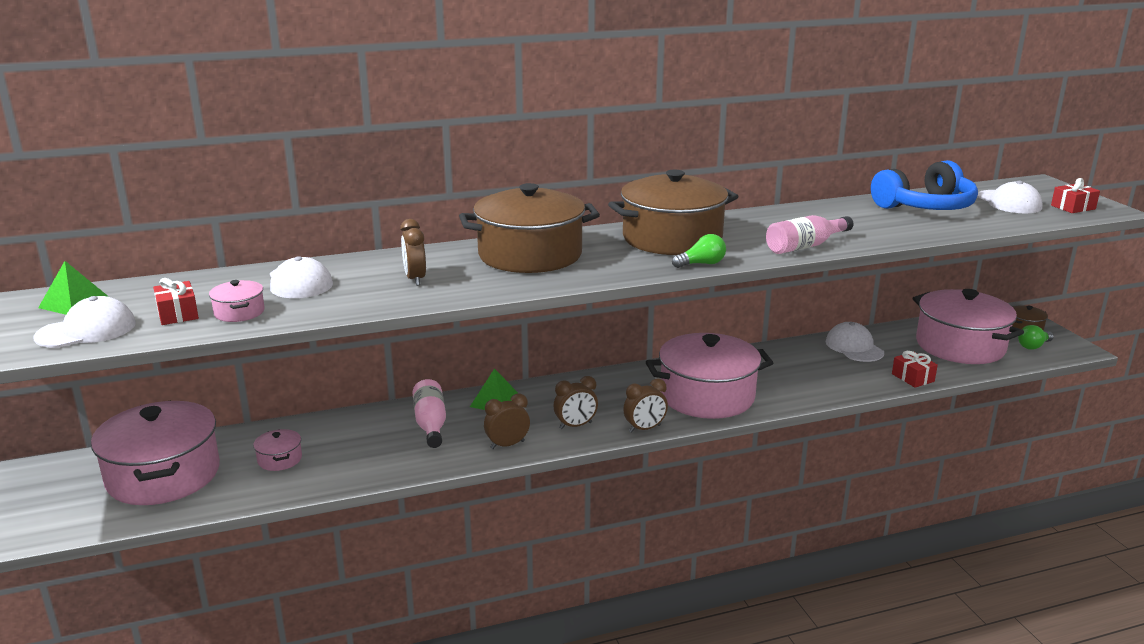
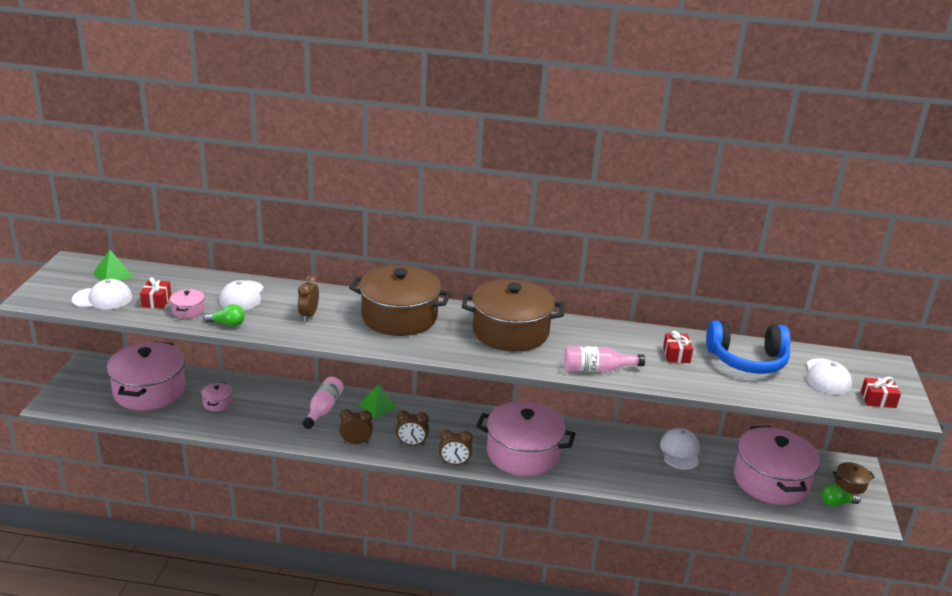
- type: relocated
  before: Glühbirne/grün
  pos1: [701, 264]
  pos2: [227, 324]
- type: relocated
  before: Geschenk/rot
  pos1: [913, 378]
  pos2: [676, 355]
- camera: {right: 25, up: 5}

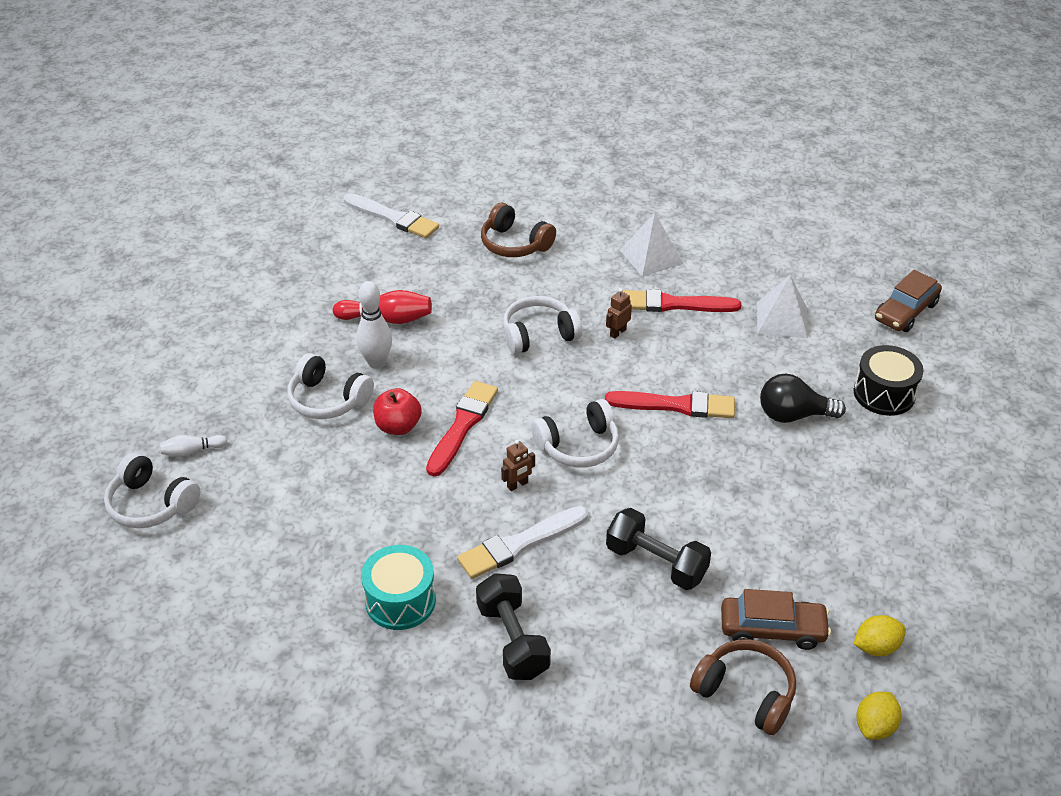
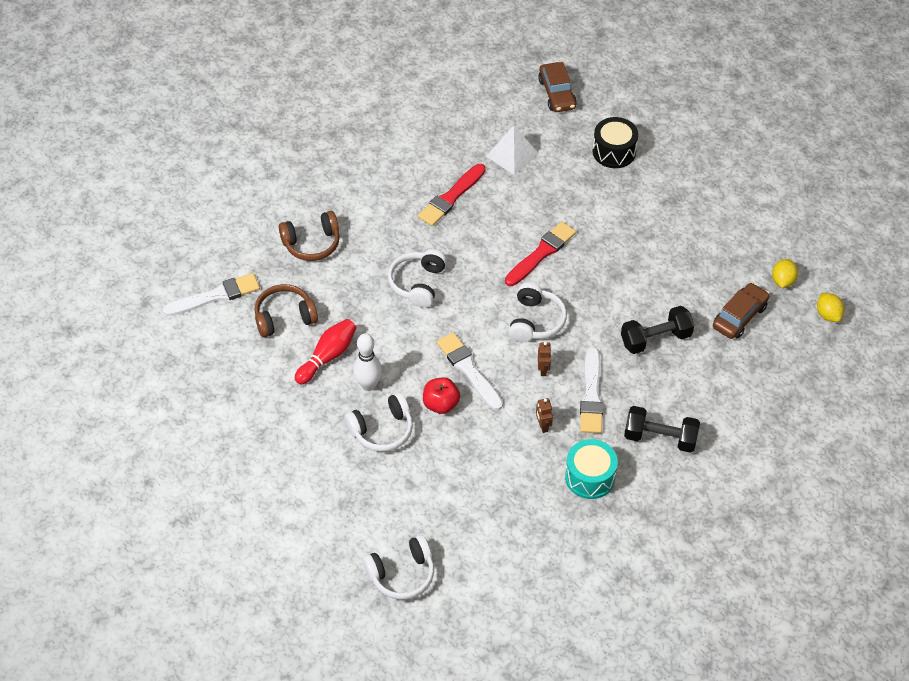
- type: relocated
  before: Kopfhörer/braun
  pos1: [745, 693]
  pos2: [284, 317]
- type: colour
  before: Pinsel/rot
  after: Pinsel/weiß
  pos1: [462, 426]
  pos2: [469, 370]
- type: relocated
  before: Roboter/braun
  pos1: [617, 332]
  pos2: [543, 426]
- type: missing
  before: Bowlingkegel/weiß
  pos1: [192, 451]
- type: missing
  before: Pyramide/weiß
  pos1: [651, 256]
- type: missing
  before: Glühbirne/schwarz
  pos1: [793, 415]
- camera: {right: -55, up: 10}

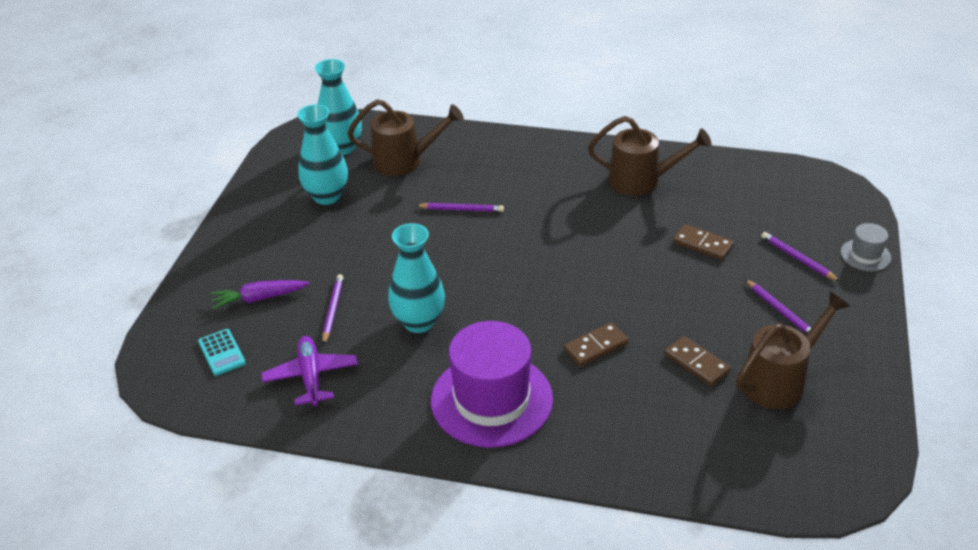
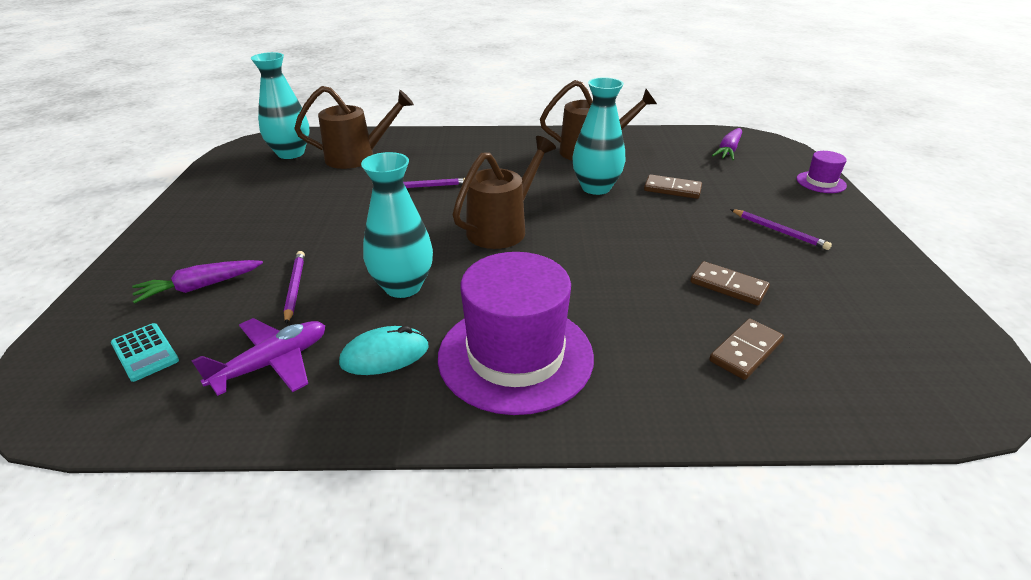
- type: spun
  before: Flugzeug/lila
  pos1: [311, 376]
  pos2: [272, 363]
  turn: 75
- type: appeared
  after: Computermaus/türkis
  pos2: [385, 355]
- type: relocated
  before: Gießkanne/braun
  pos1: [780, 380]
  pos2: [503, 228]
- type: relocated
  before: Vase/türkis
  pos1: [327, 196]
  pos2: [596, 188]
- type: relocated
  before: Dominostein/braun
  pos1: [596, 346]
  pos2: [746, 351]
- type: appeared
  after: Karotte/lila
  pos2: [728, 150]
- type: colour
  before: Hut/grau
  after: Hut/lila
  pos1: [865, 255]
  pos2: [821, 182]
- type: missing
  before: Bleistift/lila
  pos1: [797, 258]
- camera: {right: -15, up: -5}

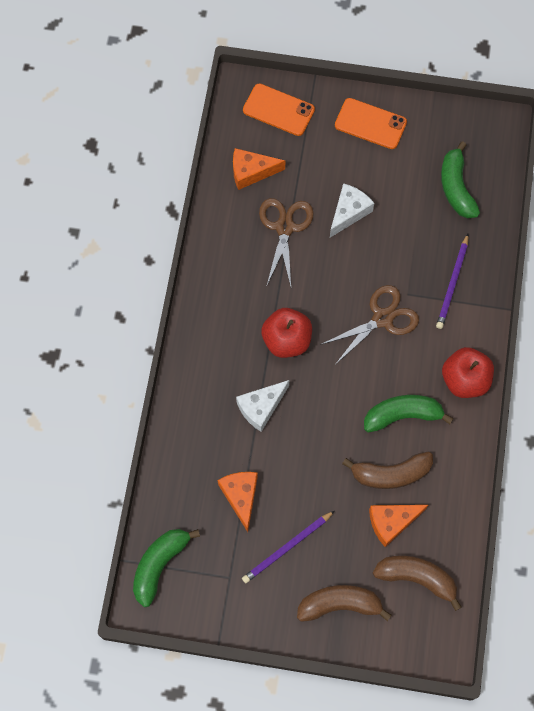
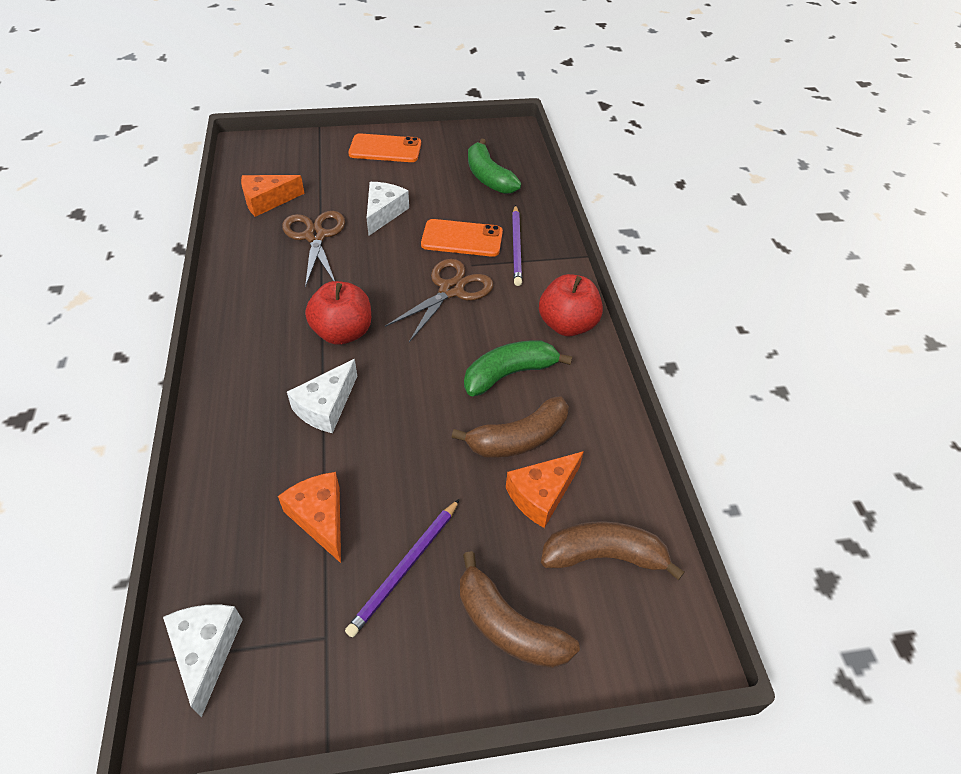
- type: exchanged
  before: Banane/grün
  after: Käse/weiß
  pos1: [159, 565]
  pos2: [206, 651]
- type: relocated
  before: Handy/orange
  pos1: [278, 110]
  pos2: [462, 239]
- type: spun
  before: Banane/braun
  pos1: [340, 604]
  pos2: [508, 626]
  turn: -120
- camera: {right: -20, up: -20}

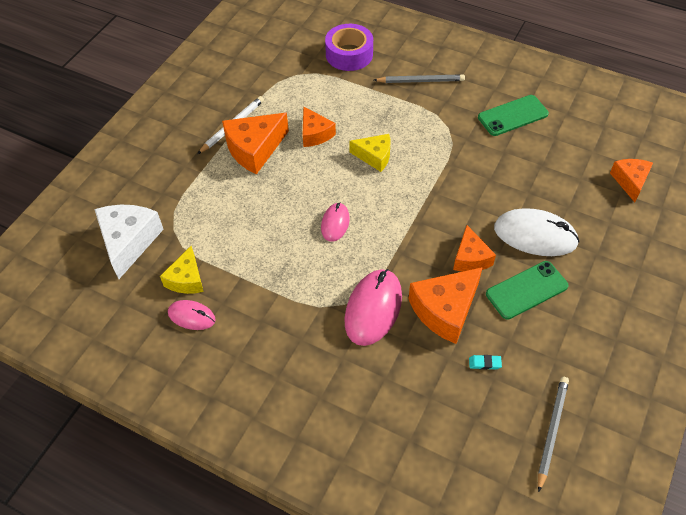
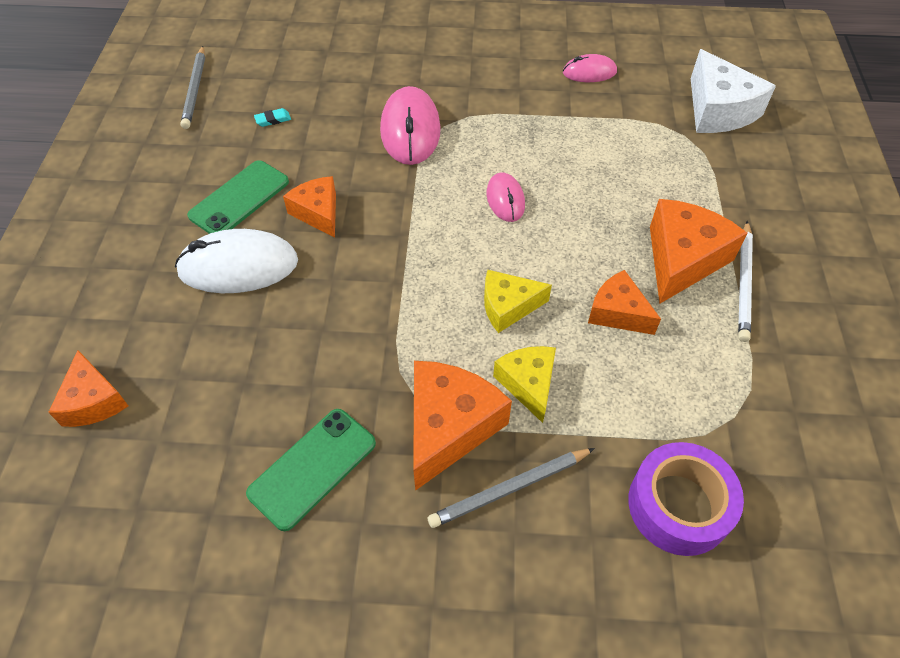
- type: relocated
  before: Käse/orange
  pos1: [445, 310]
  pos2: [449, 427]
- type: relocated
  before: Käse/gelb
  pos1: [186, 279]
  pos2: [528, 384]
- camera: {right: 155, up: 0}

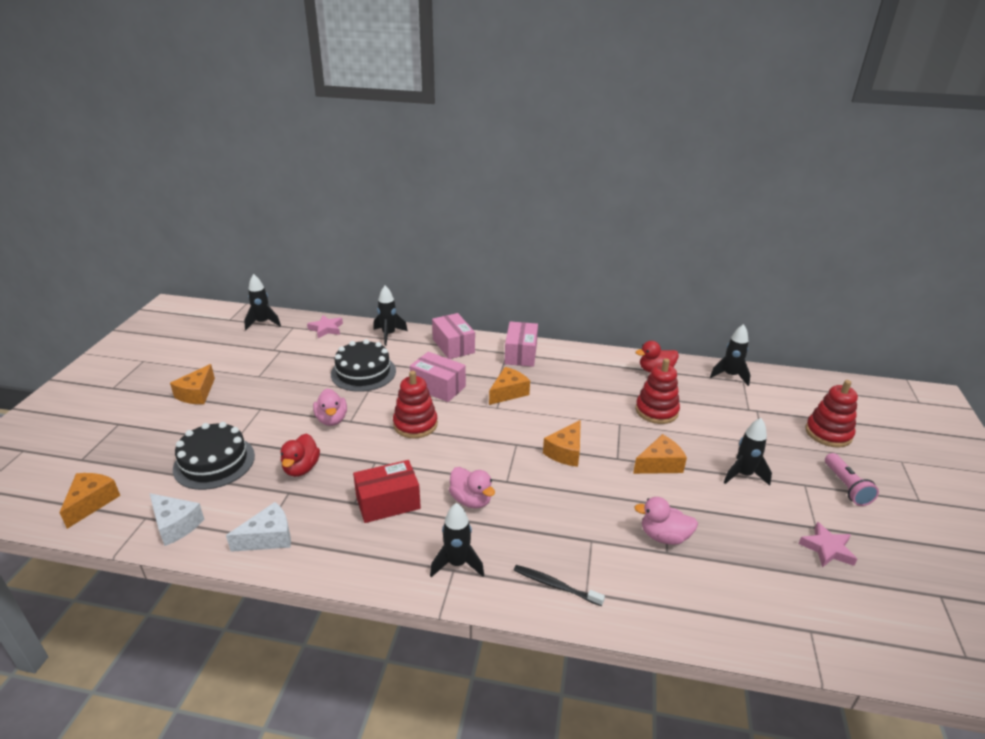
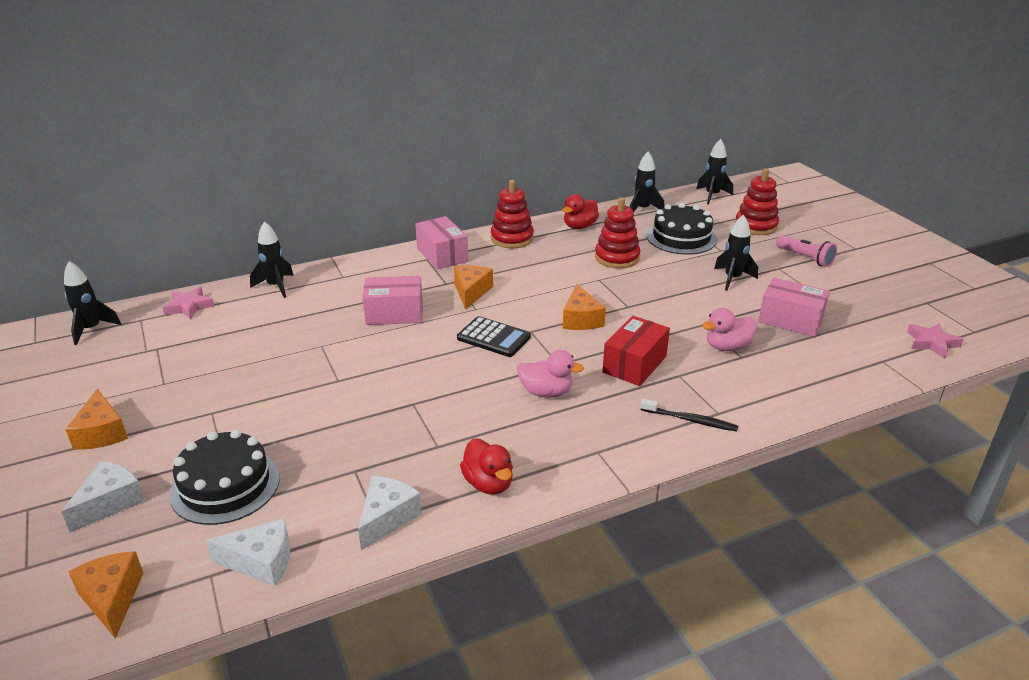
- type: appeared
  after: Käse/weiß
  pos2: [110, 503]
- type: appeared
  after: Taschenrechner/schwarz
  pos2: [493, 338]
- type: relocated
  before: Ente/rot
  pos1: [301, 468]
  pos2: [488, 483]
- type: relocated
  before: Stapelspielzeug/rot
  pos1: [415, 424]
  pos2: [512, 238]
- type: relocated
  before: Schachtel/rot
  pos1: [388, 502]
  pos2: [634, 364]
- type: spun
  before: Zahnbürste/schwarz
  pos1: [555, 585]
  pos2: [691, 420]
  turn: -150
- type: relocated
  before: Kuchen/schwarz
  pos1: [363, 372]
  pos2: [681, 238]
- type: relocated
  before: Rakete/schwarz
  pos1: [457, 564]
  pos2: [712, 195]
- type: relocated
  before: Schachtel/rosa
  pos1: [453, 346]
  pos2: [790, 320]
- type: relocated
  before: Stern/rosa
  pos1: [827, 549]
  pos2: [931, 343]
- type: missing
  before: Ente/rosa
  pos1: [332, 419]
- type: missing
  before: Käse/orange
  pos1: [659, 464]
- camera: {right: -35, up: 0}

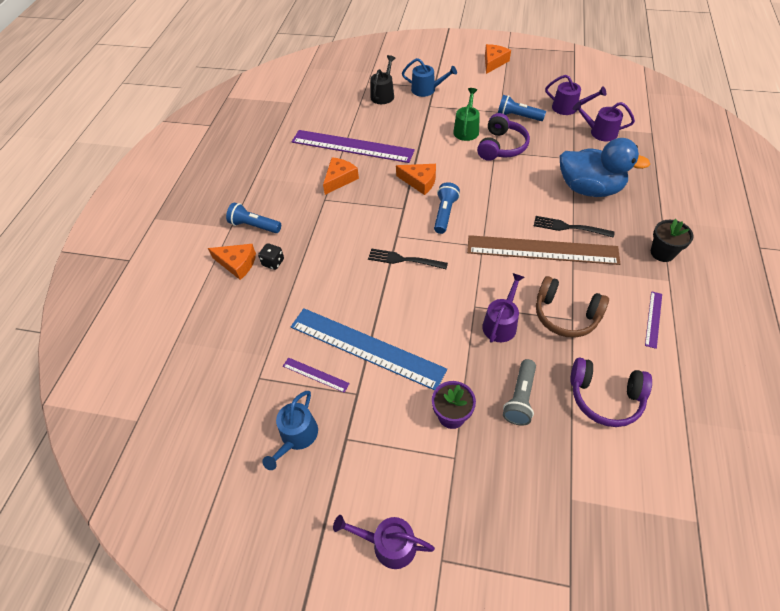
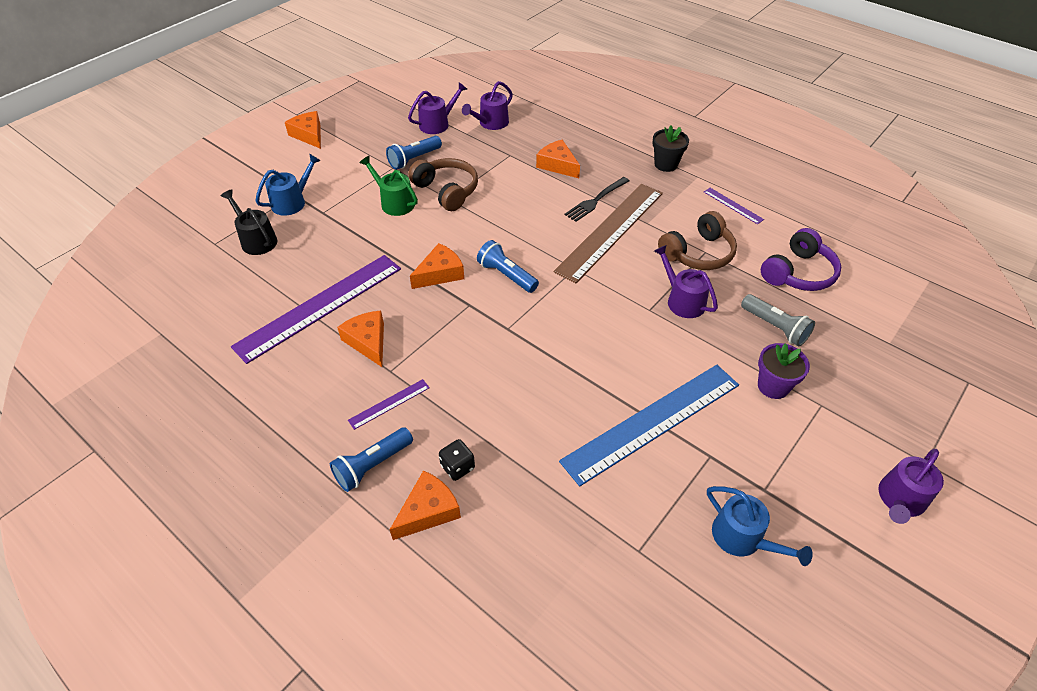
- type: relocated
  before: Lineal/lila
  pos1: [315, 374]
  pos2: [389, 404]
- type: colour
  before: Kopfhörer/lila
  after: Kopfhörer/braun
  pos1: [501, 147]
  pos2: [447, 191]
- type: exchanged
  before: Ente/blau
  after: Käse/orange
  pos1: [589, 188]
  pos2: [557, 165]
- type: missing
  before: Gabel/schwarz
  pos1: [404, 260]
- camera: {right: -65, up: -5}

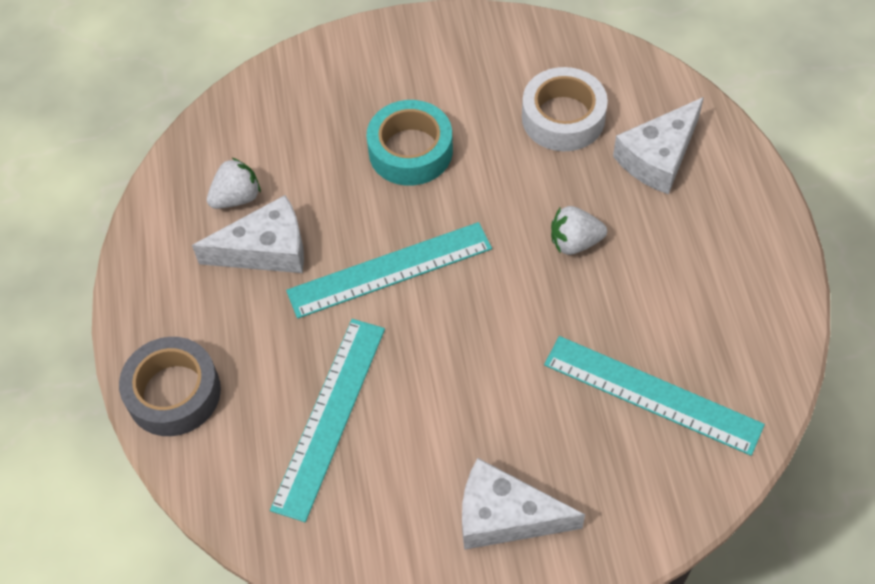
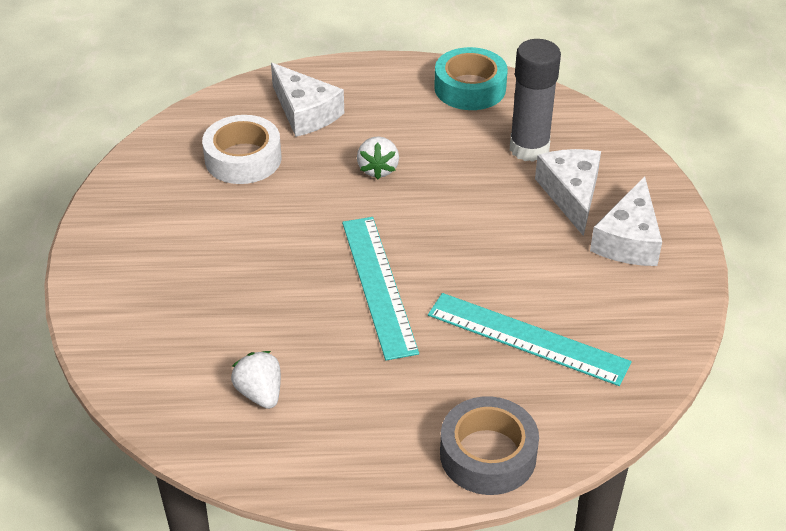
- type: relocated
  before: Klebeband/türkis
  pos1: [410, 151]
  pos2: [470, 88]
- type: exchanged
  before: Lineal/türkis
  after: Klebestift/grau
  pos1: [652, 394]
  pos2: [529, 148]
- type: relocated
  before: Käse/weiß
  pos1: [266, 249]
  pos2: [571, 194]
- camera: {right: -85, up: -15}

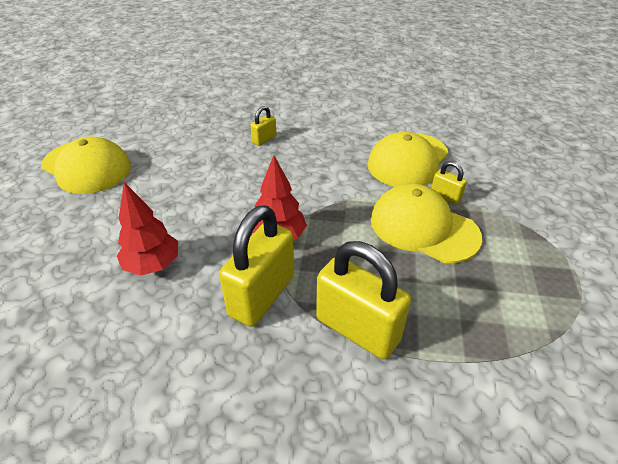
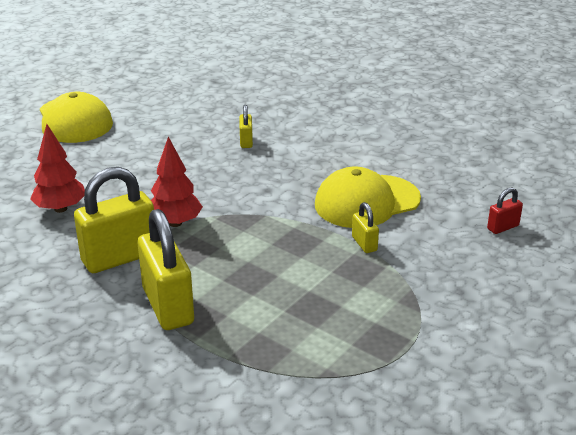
- type: spun
  before: Vorhängeschloss/gelb
  pos1: [264, 139]
  pos2: [246, 141]
  turn: -75
- type: appeared
  after: Vorhängeschloss/rot
  pos2: [503, 227]
- type: missing
  before: Kappe/gelb
  pos1: [423, 227]
- camera: {right: 30, up: -10}

